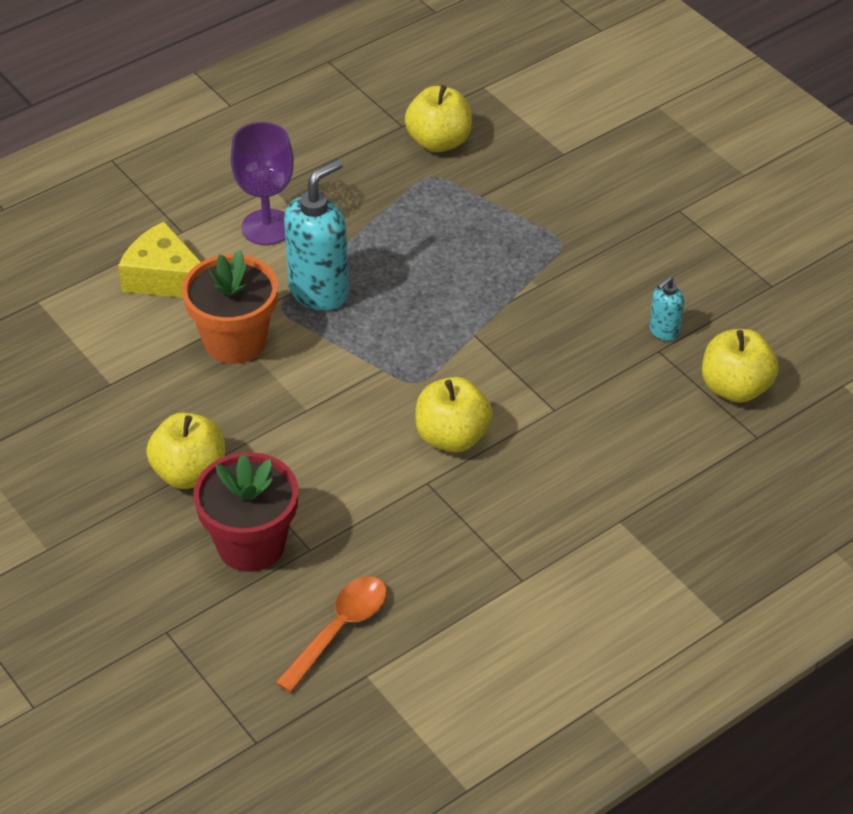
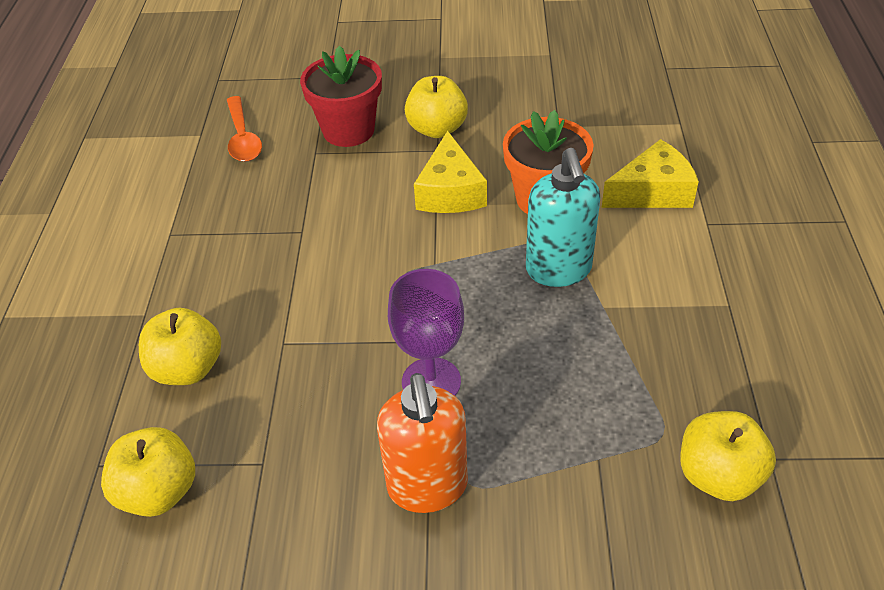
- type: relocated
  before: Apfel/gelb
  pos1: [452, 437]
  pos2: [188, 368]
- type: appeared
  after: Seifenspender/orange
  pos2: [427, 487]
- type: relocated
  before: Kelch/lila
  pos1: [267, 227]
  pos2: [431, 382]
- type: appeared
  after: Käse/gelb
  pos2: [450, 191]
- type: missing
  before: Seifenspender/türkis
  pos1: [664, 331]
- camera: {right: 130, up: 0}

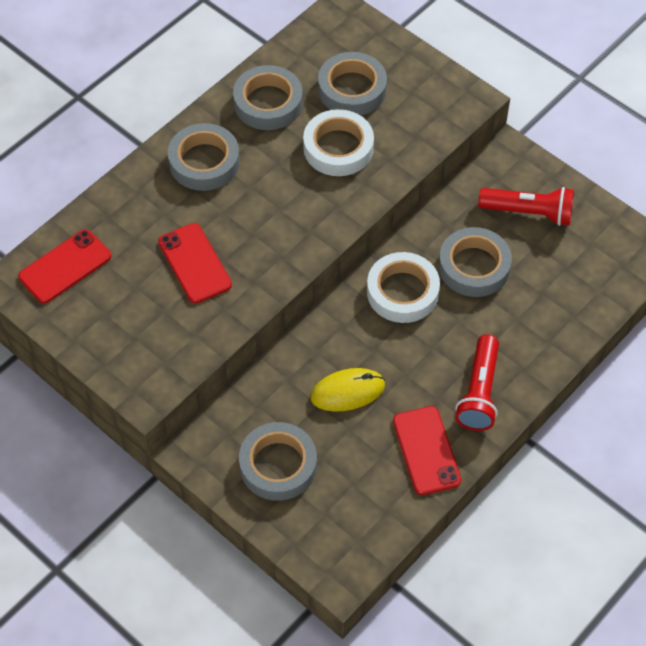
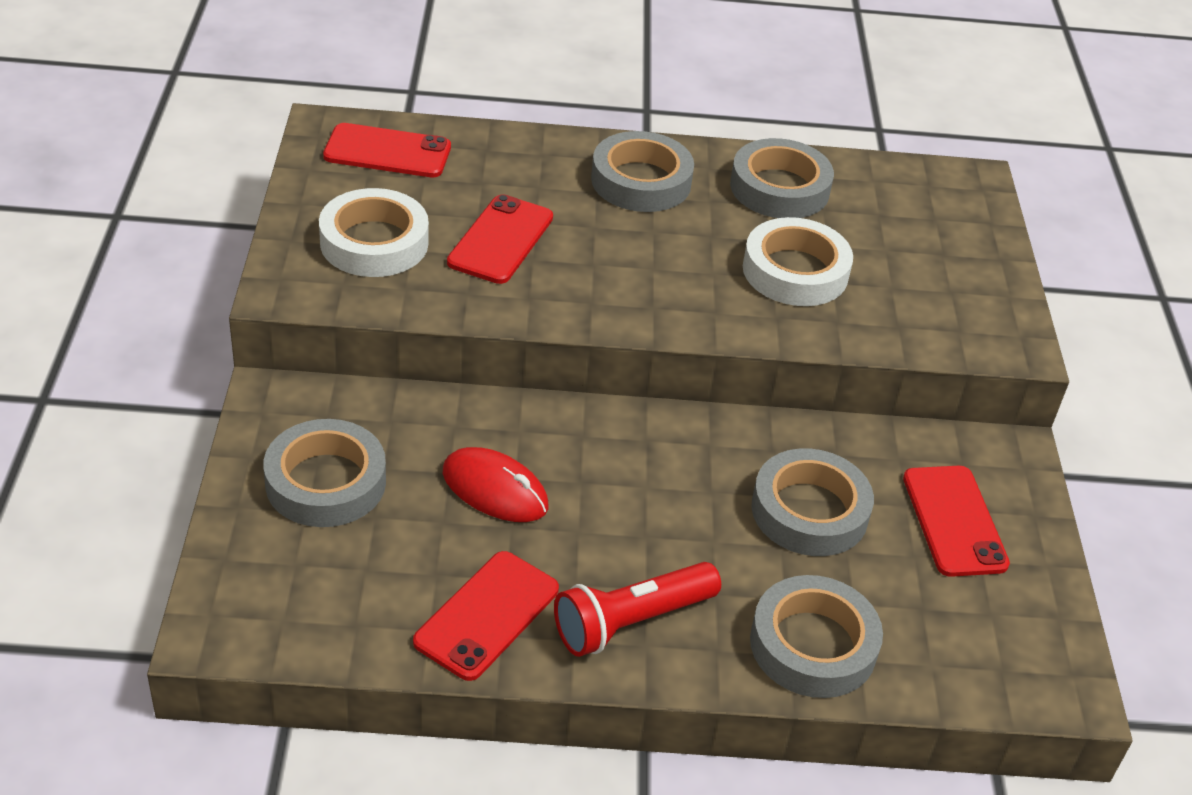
- type: relocated
  before: Klebeband/weiß
  pos1: [402, 292]
  pos2: [374, 242]
- type: colour
  before: Computermaus/gelb
  after: Computermaus/rot
  pos1: [347, 391]
  pos2: [495, 489]
- type: relocated
  before: Klebeband/grau
  pos1: [352, 89]
  pos2: [813, 645]
- type: exchanged
  before: Taschenlampe/rot
  after: Handy/rot
  pos1: [528, 212]
  pos2: [954, 521]
- camera: {right: 45, up: -15}

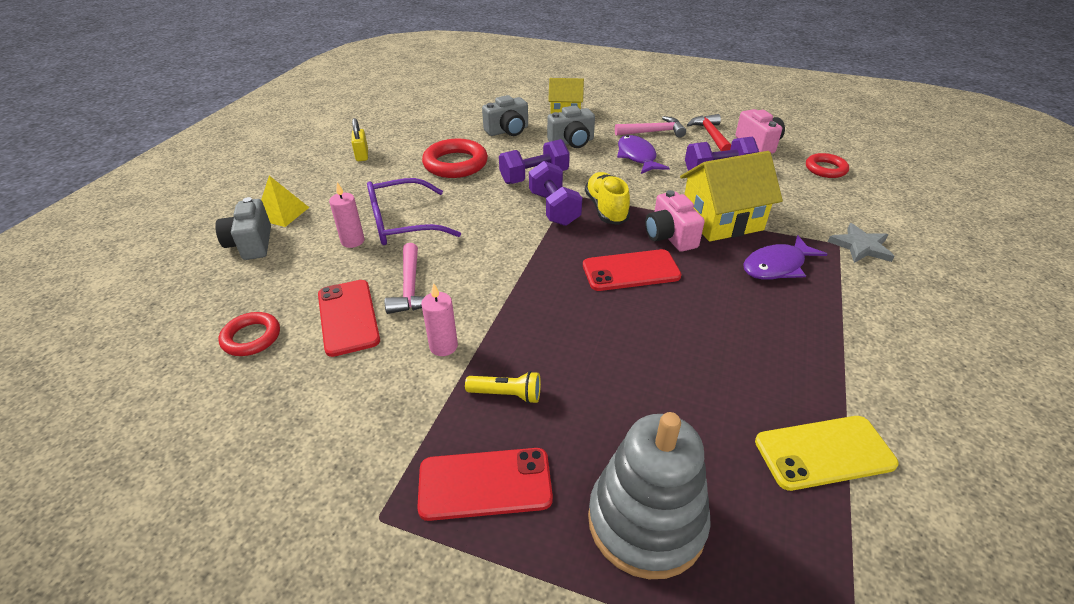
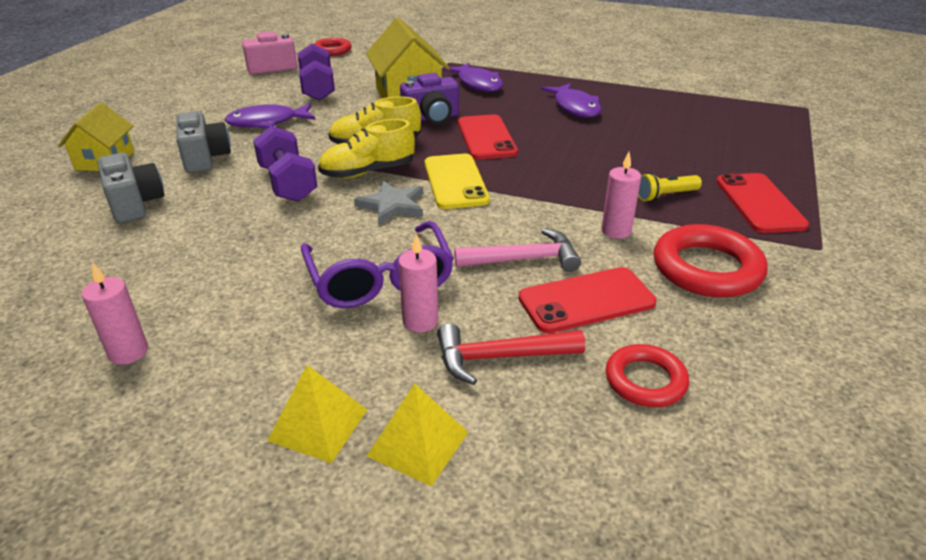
- type: exchanged
  before: Vorhängeschloss/gelb
  after: Kerze/rosa
  pos1: [362, 155]
  pos2: [128, 352]
- type: exchanged
  before: Hantel/lila
  after: Schuh/gelb
  pos1: [554, 208]
  pos2: [368, 172]
- type: relocated
  before: Stern/grau
  pos1: [861, 246]
  pos2: [392, 205]
- type: exchanged
  before: Kamera/grau
  after: Pyramide/gelb
  pos1: [251, 244]
  pos2: [418, 444]
- type: colour
  before: Kamera/rosa
  after: Kamera/lila
  pos1: [670, 236]
  pos2: [432, 118]
- type: relocated
  before: Handy/gelb
  pos1: [824, 452]
  pos2: [455, 182]
- type: relocated
  before: Hammer/rot
  pos1: [711, 135]
  pos2: [500, 357]
- type: appeared
  after: Fisch/lila
  pos2: [575, 107]
- type: spun
  before: Taschenlampe/gelb
  pos1: [507, 394]
  pos2: [665, 196]
  turn: -120
- type: relocated
  before: Ring/rot
  pos1: [455, 164]
  pos2: [707, 268]
- type: missing
  before: Stapelspielzeug/grau
  pos1: [646, 521]
- type: missing
  before: Hammer/rosa
  pos1: [653, 132]
- camera: {right: -90, up: -5}

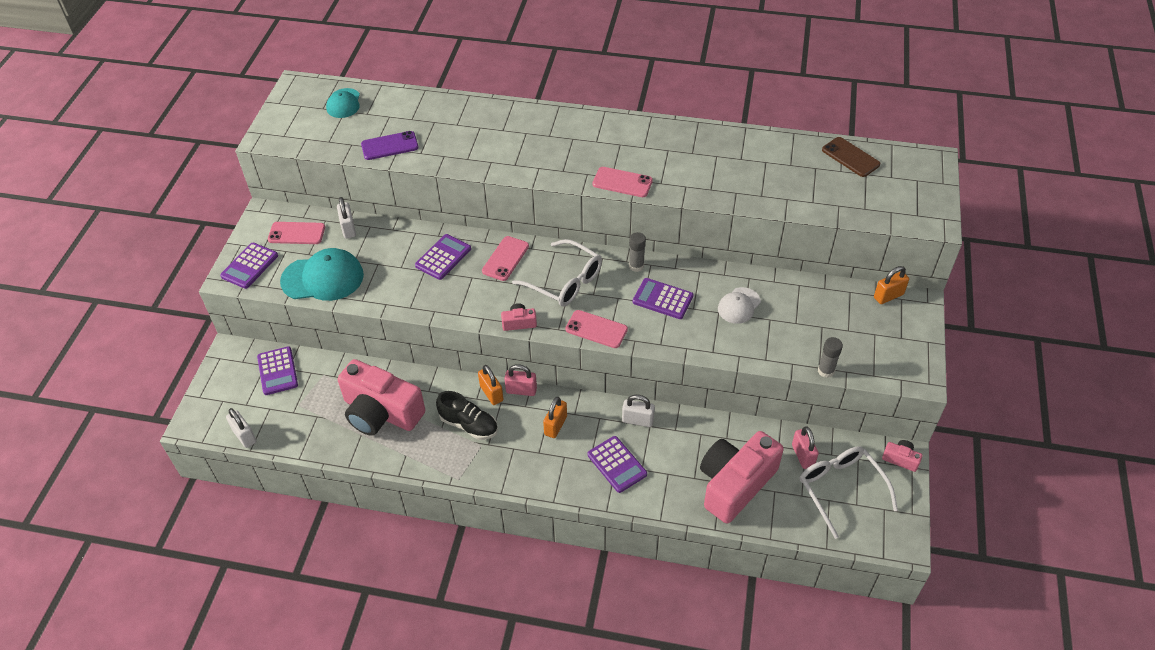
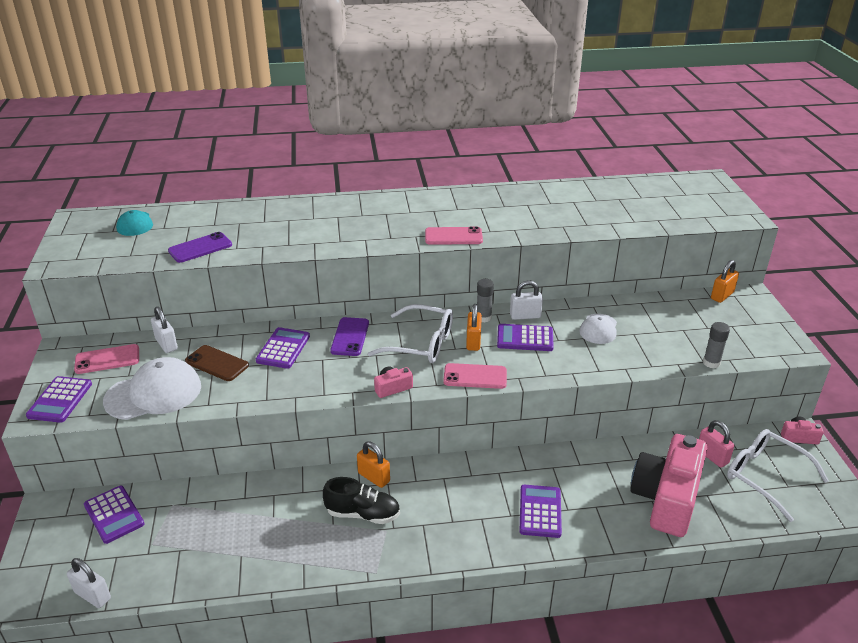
- type: colour
  before: Kappe/türkis
  after: Kappe/weiß
  pos1: [323, 278]
  pos2: [153, 393]
- type: relocated
  before: Handy/braun
  pos1: [850, 157]
  pos2: [217, 363]
- type: colour
  before: Handy/rosa
  after: Handy/lila
  pos1: [505, 258]
  pos2: [350, 337]
- type: relocated
  before: Vorhängeschloss/orange
  pos1: [555, 425]
  pos2: [473, 341]
- type: relocated
  before: Vorhängeschloss/weiß
  pos1: [637, 420]
  pos2: [525, 316]
- type: spun
  before: Taschenrechner/lila
  pos1: [617, 464]
  pos2: [540, 511]
  turn: -120
- type: missing
  before: Kamera/rosa
  pos1: [381, 412]
- type: missing
  before: Vorhängeschloss/rosa
  pos1: [521, 390]
- camera: {right: -20, up: -15}

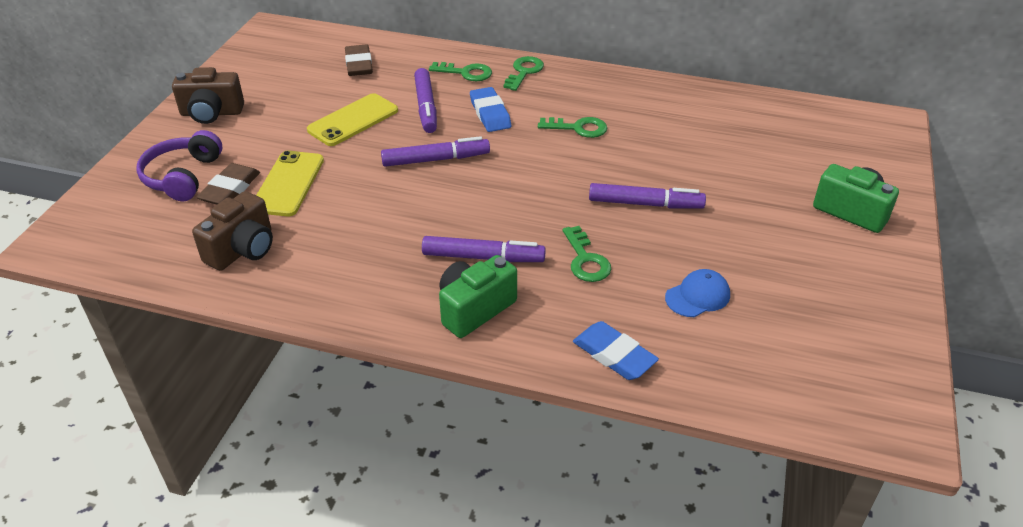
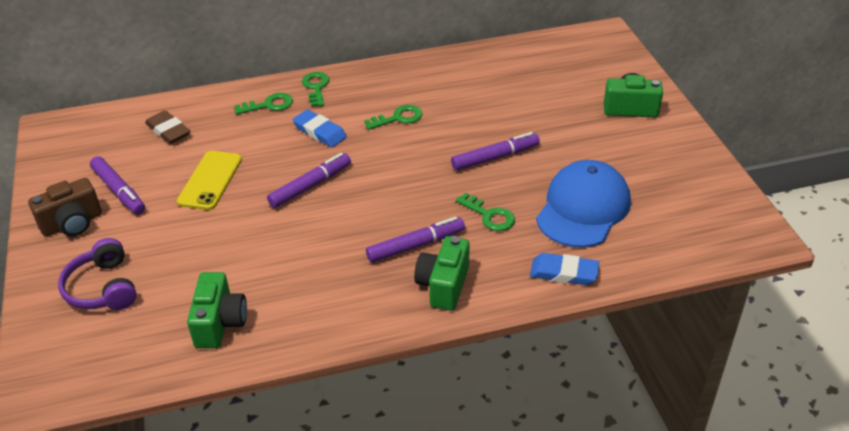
- type: relocated
  before: Filzstift/lila
  pos1: [426, 107]
  pos2: [119, 191]
- type: colour
  before: Kamera/braun
  after: Kamera/grün
  pos1: [243, 249]
  pos2: [220, 323]
- type: size
  before: Kappe/blau
  pos1: [697, 296]
  pos2: [583, 208]
  scale: 2.14
- type: missing
  before: Radiergummi/braun
  pos1: [230, 189]
- type: missing
  before: Handy/gelb
  pos1: [288, 184]
- camera: {right: -30, up: 0}

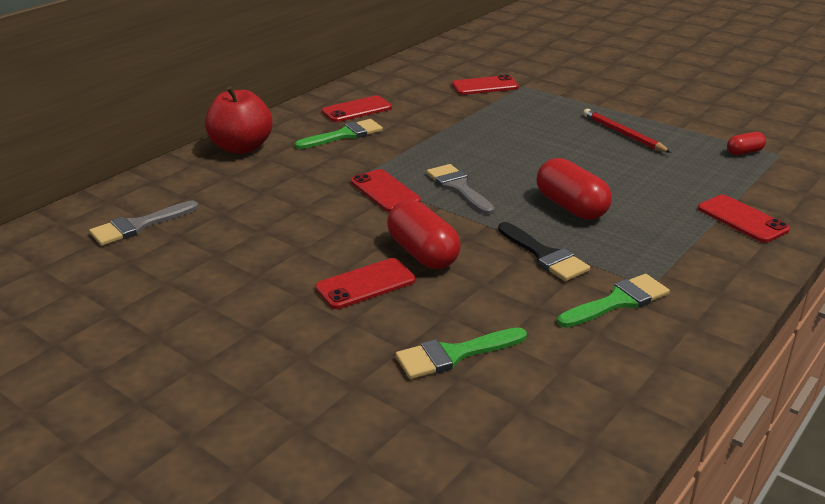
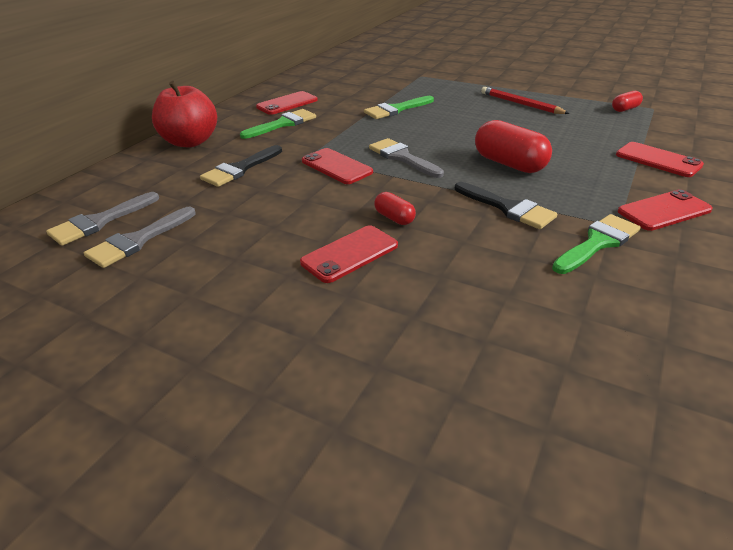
- type: appeared
  after: Pinsel/grau
  pos2: [138, 240]
- type: appeared
  after: Pinsel/schwarz
  pos2: [240, 169]
- type: relocated
  before: Pinsel/grün
  pos1: [453, 355]
  pos2: [396, 109]
- type: size
  before: Kapsel/rot
  pos1: [423, 253]
  pos2: [394, 218]
  scale: 0.52
- type: relocated
  before: Handy/rot
  pos1: [485, 86]
  pos2: [664, 211]
- camera: {right: -10, up: 5}

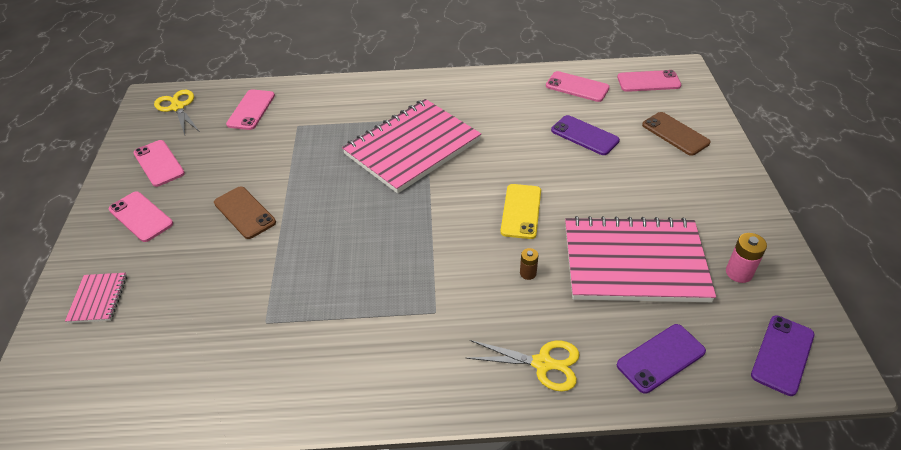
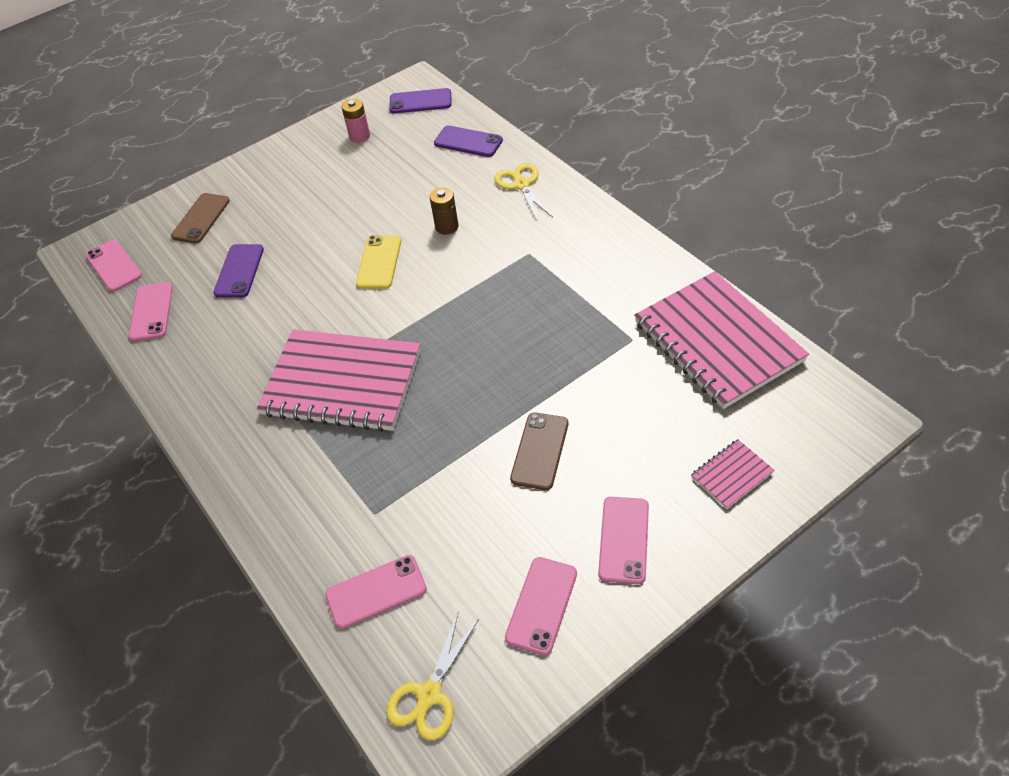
- type: spun
  before: Handy/gelb
  pos1: [521, 211]
  pos2: [379, 262]
  turn: -60
- type: size
  before: Batterie/braun
  pos1: [528, 273]
  pos2: [447, 227]
  scale: 1.55
- type: relocated
  before: Notizbuch/rosa
  pos1: [634, 262]
  pos2: [717, 341]
- camera: {right: -120, up: 5}

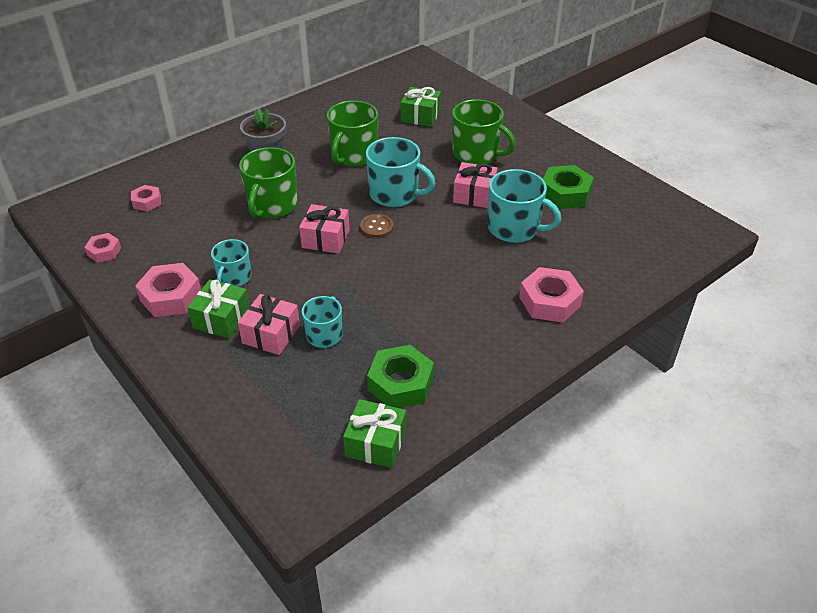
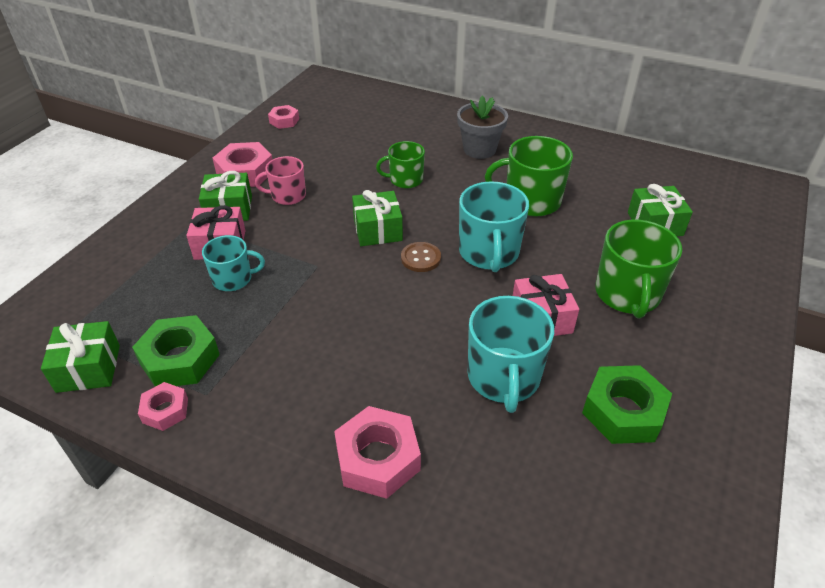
- type: relocated
  before: Sechskantmutter/rosa
  pos1: [147, 202]
  pos2: [165, 410]
- type: colour
  before: Tasse/türkis
  after: Tasse/rosa
  pos1: [234, 277]
  pos2: [287, 196]
- type: colour
  before: Geschenk/rosa
  after: Geschenk/grün
  pos1: [326, 239]
  pos2: [378, 230]
- type: size
  before: Tasse/grün
  pos1: [272, 205]
  pos2: [405, 180]
  scale: 0.62
- camera: {right: 65, up: 0}

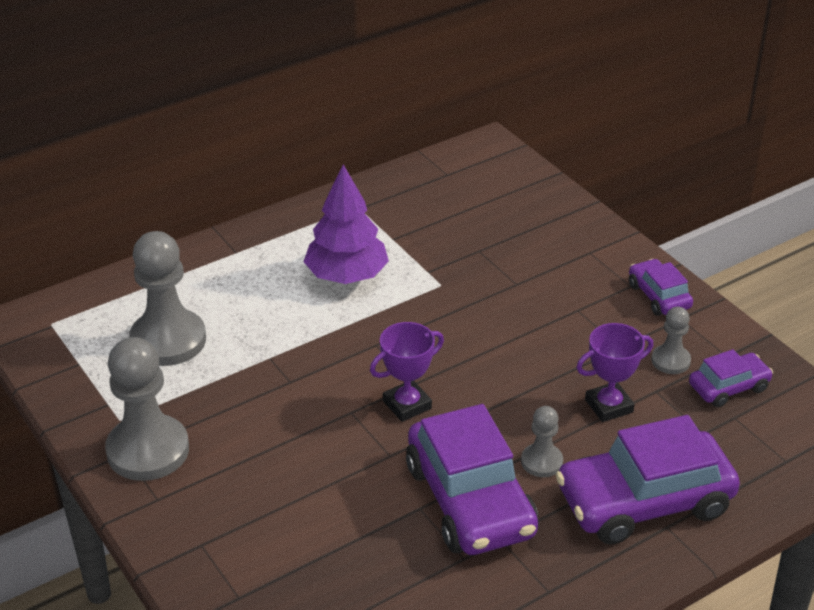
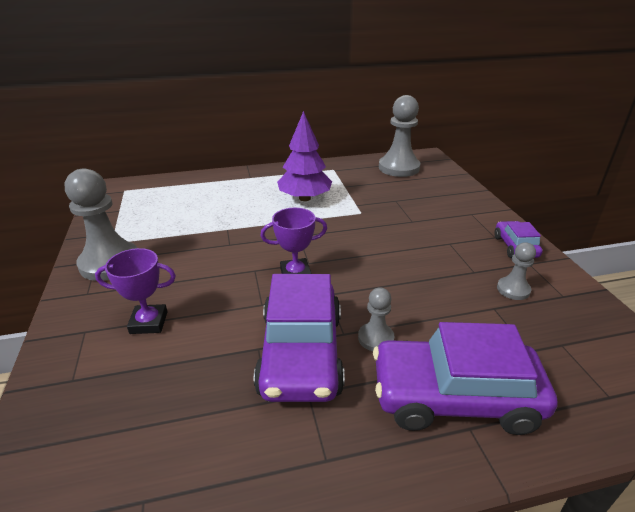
- type: relocated
  before: Pokal/lila
  pos1: [609, 406]
  pos2: [149, 323]
- type: relocated
  before: Bauer/grau
  pos1: [168, 340]
  pos2: [399, 168]
- type: missing
  before: Auto/lila
  pos1: [728, 387]
- camera: {right: 20, up: -5}

